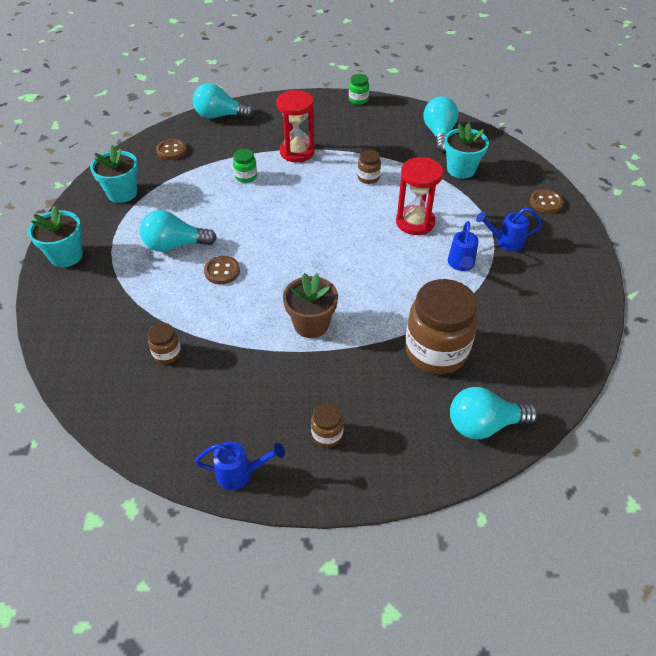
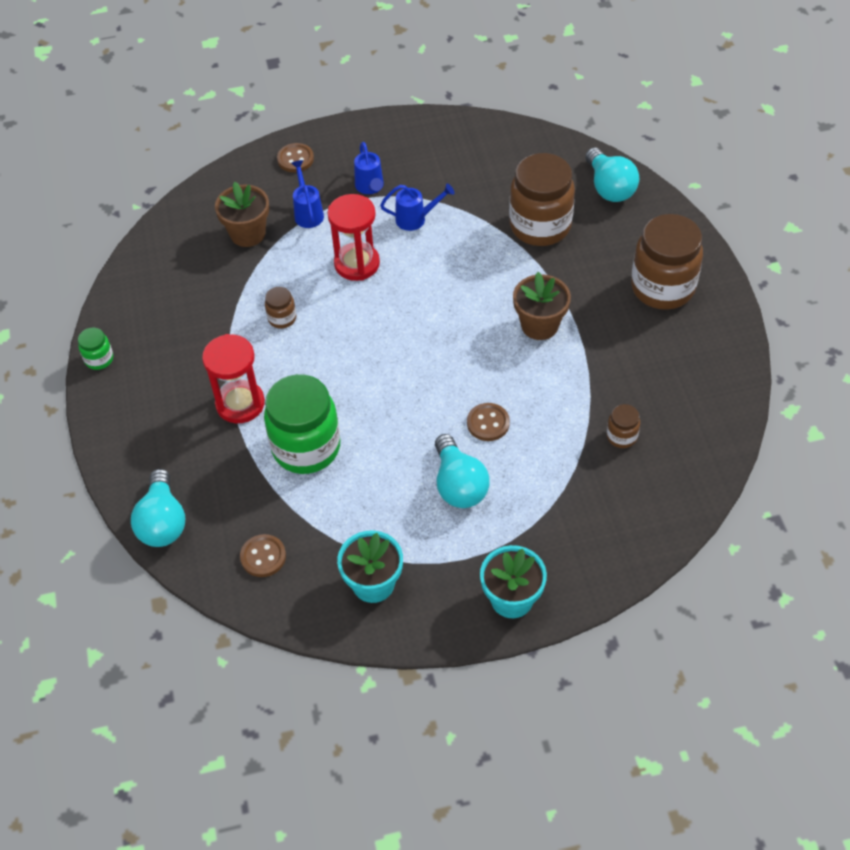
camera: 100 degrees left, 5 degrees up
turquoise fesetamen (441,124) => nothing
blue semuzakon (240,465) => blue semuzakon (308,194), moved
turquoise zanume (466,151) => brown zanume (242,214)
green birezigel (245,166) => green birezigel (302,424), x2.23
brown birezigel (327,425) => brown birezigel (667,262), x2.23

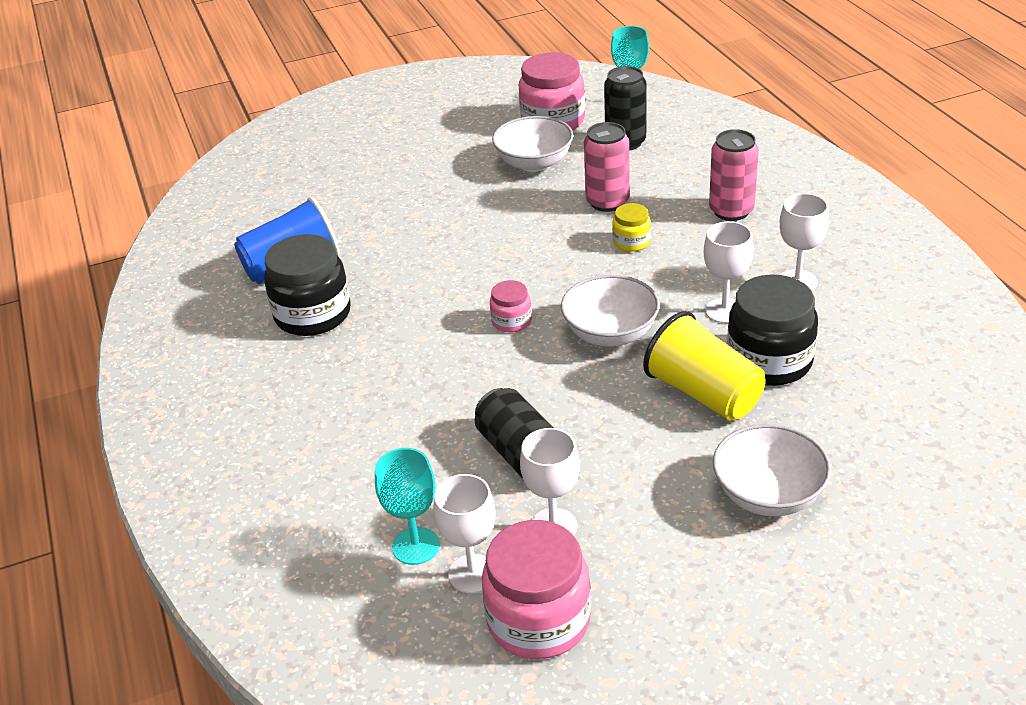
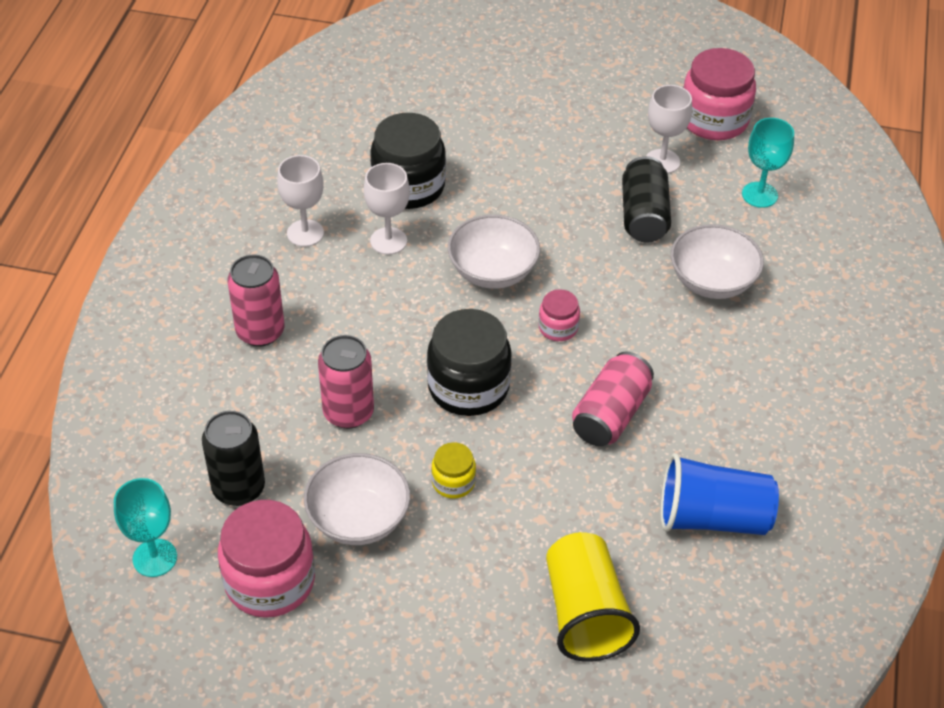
camera: 150 degrees left, 10 degrees up
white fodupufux (465,533) => nothing
nothing => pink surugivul (613,399)
black birezigel (307,285) => black birezigel (469,362), moved
yellow birezigel (631,227) => yellow birezigel (453,470), moved
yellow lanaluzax (704,366) => yellow lanaluzax (593,597), moved
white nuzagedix (772,470) => white nuzagedix (717,261), moved

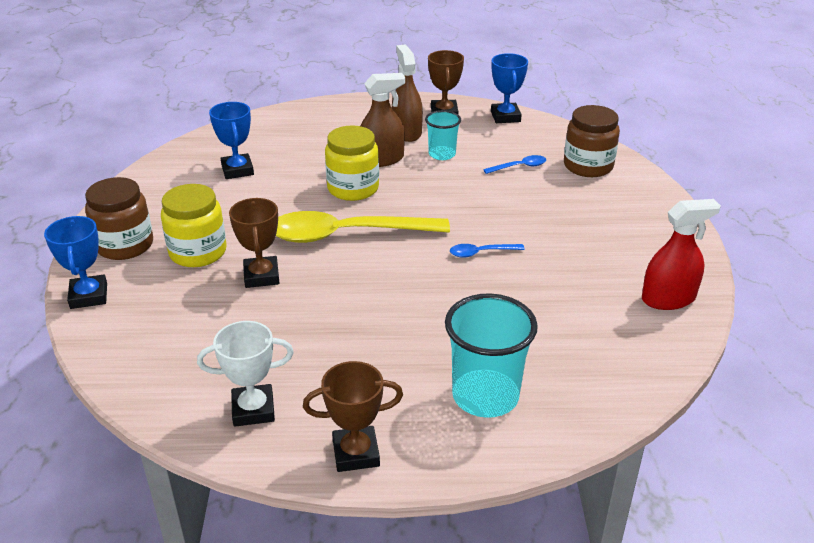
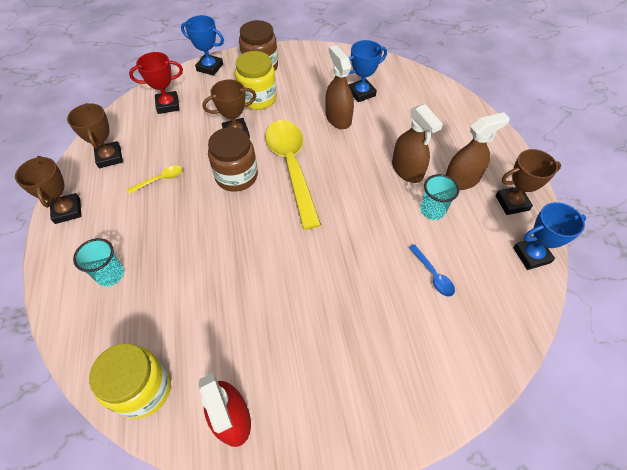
camera: 80 degrees right, 20 degrees up
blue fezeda (487,251) => nothing
nothing => yellow fezeda (155,179)
nothing => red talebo (156,83)
nothing => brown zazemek (339,87)
yellow birezigel (352,163) => yellow birezigel (130,381), moved
brown birezigel (592,141) => brown birezigel (233,159), moved
white talebo (245,374) => brown talebo (95,135)
blue talebo (75,262) => blue talebo (202,45), 45 degrees clockwise
turquoise lanaluzax (491,355) => turquoise lanaluzax (98,262), x0.59

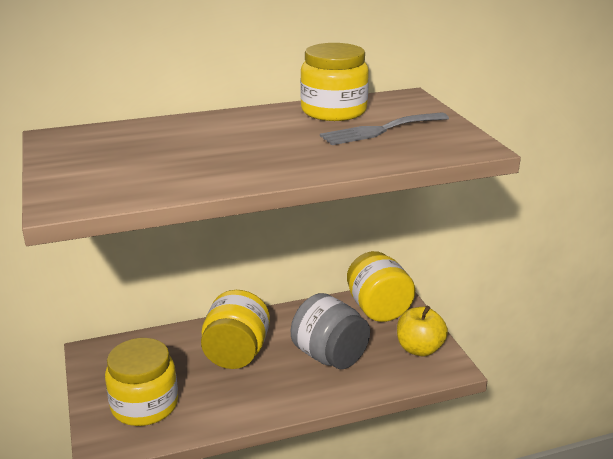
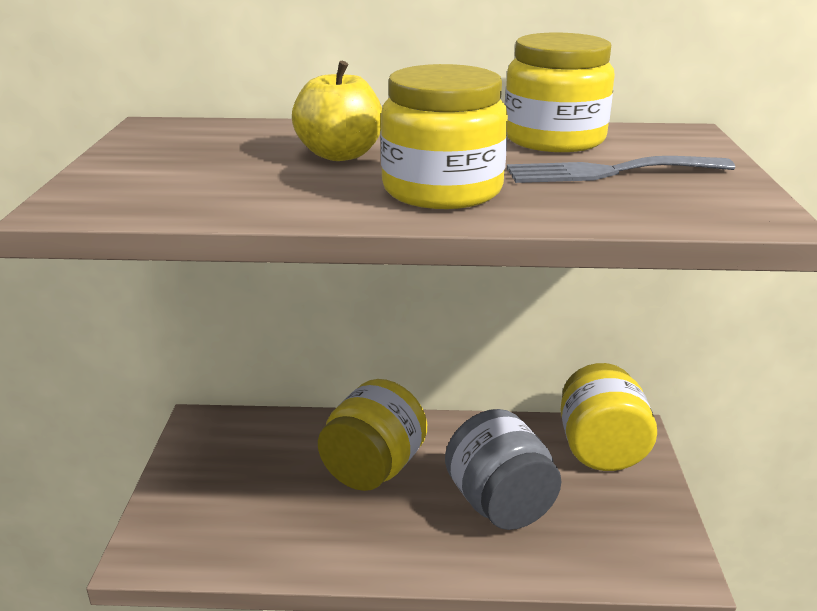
camera: 20 degrees right, 0 degrees up
yellow birezigel (141,382) => yellow birezigel (444,136), moved
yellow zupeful (422,331) => yellow zupeful (337,111), moved

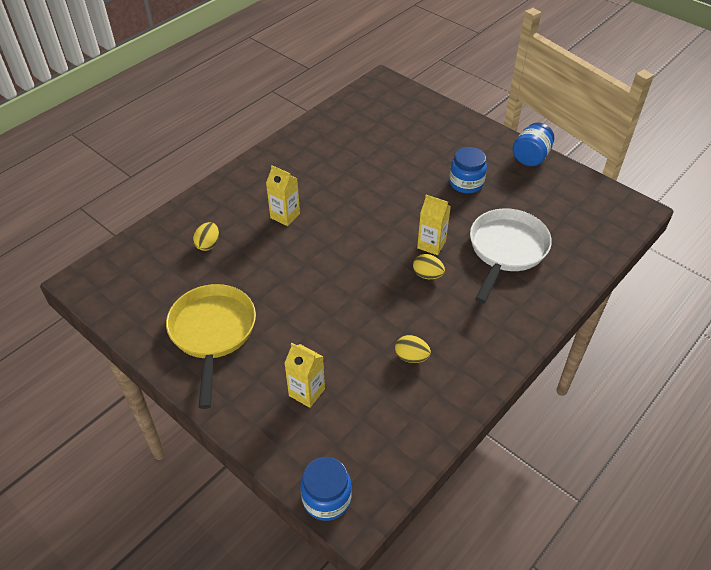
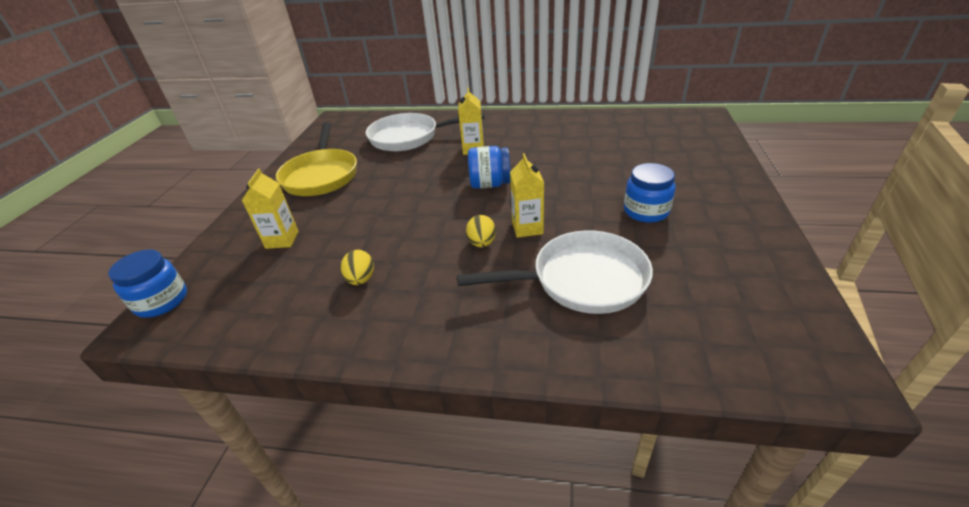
camera: 60 degrees right, 10 degrees down
blue birezigel (533,144) => blue birezigel (489,167), moved
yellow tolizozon (206,236) => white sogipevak (425,132)
yellow sogipevak (211,346) => yellow sogipevak (316,159), 120 degrees clockwise

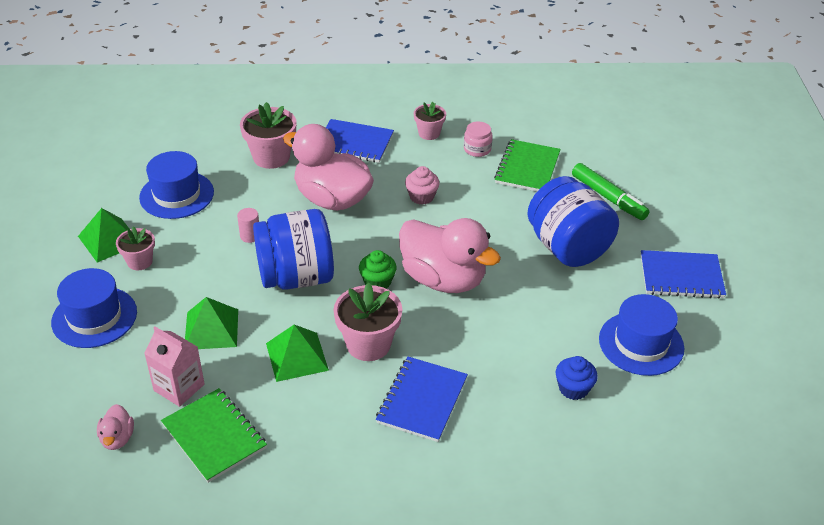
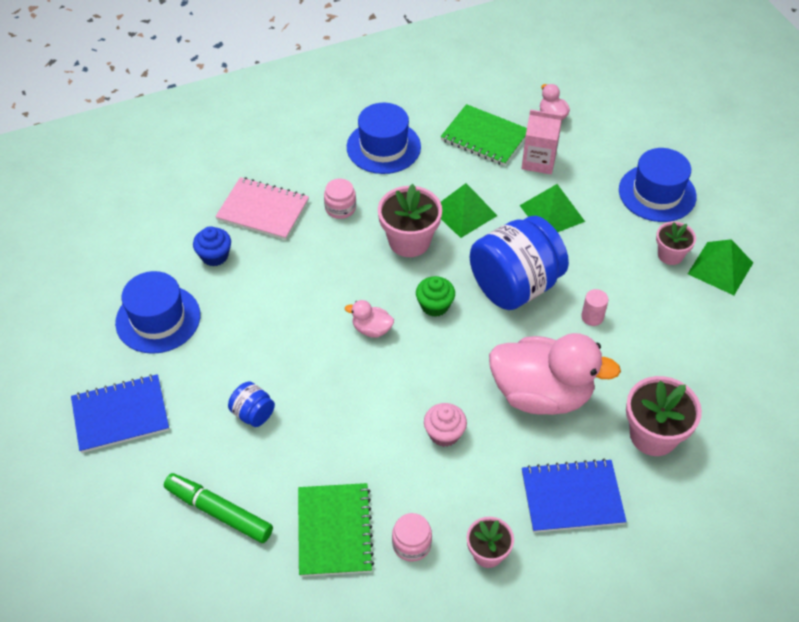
camera: 160 degrees right, 10 degrees up
nothing => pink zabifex (262,208)
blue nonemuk (176,185) => blue nonemuk (384,138), moved
blue zabifex (422,399) => pink birezigel (340,199)
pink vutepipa (450,255) => pink vutepipa (369,319), x0.42
blue birezigel (573,221) => blue birezigel (251,404), x0.44

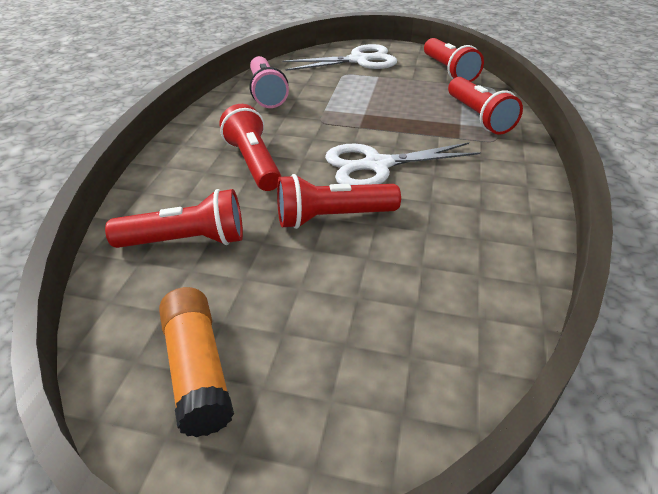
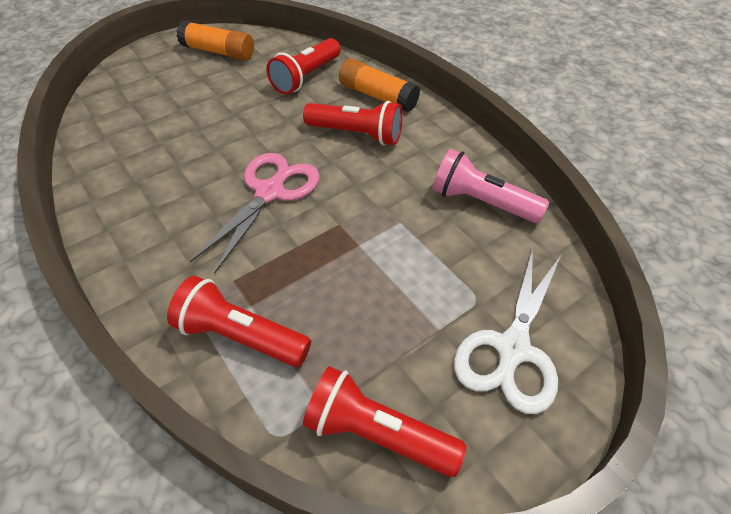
camera: 130 degrees right, 10 degrees up
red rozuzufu (339,201) => nothing
nothing => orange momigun (379,85)
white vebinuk (403,163) => pink vebinuk (255,213)

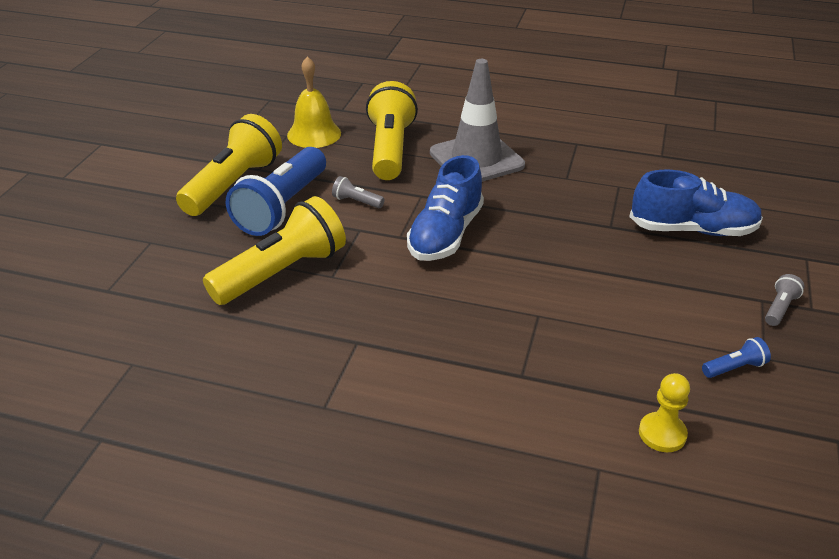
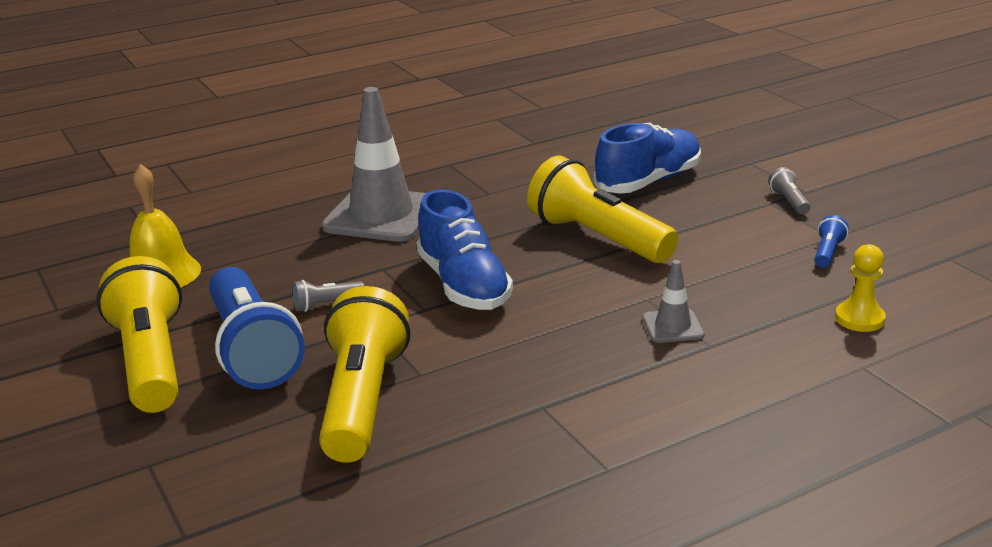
camera: 45 degrees left, 10 degrees down
nothing => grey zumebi (673,301)
yellow rozuzufu (392,130) => yellow rozuzufu (602,209), moved

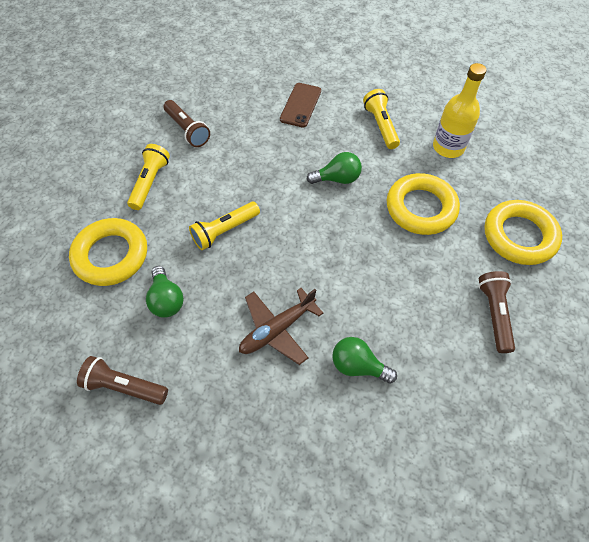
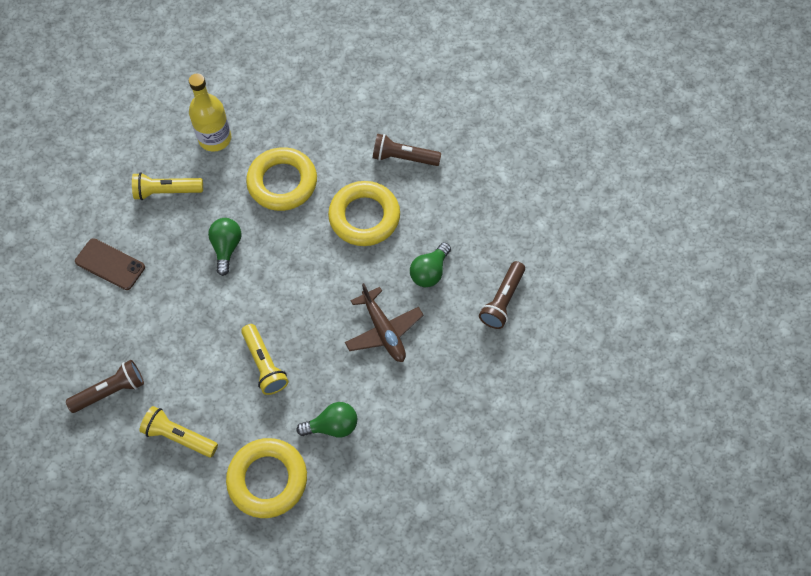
camera: 80 degrees left, 5 degrees up
brown rozuzufu (122,380) => brown rozuzufu (502,295), moved
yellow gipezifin (523,232) => yellow gipezifin (364,213), moved

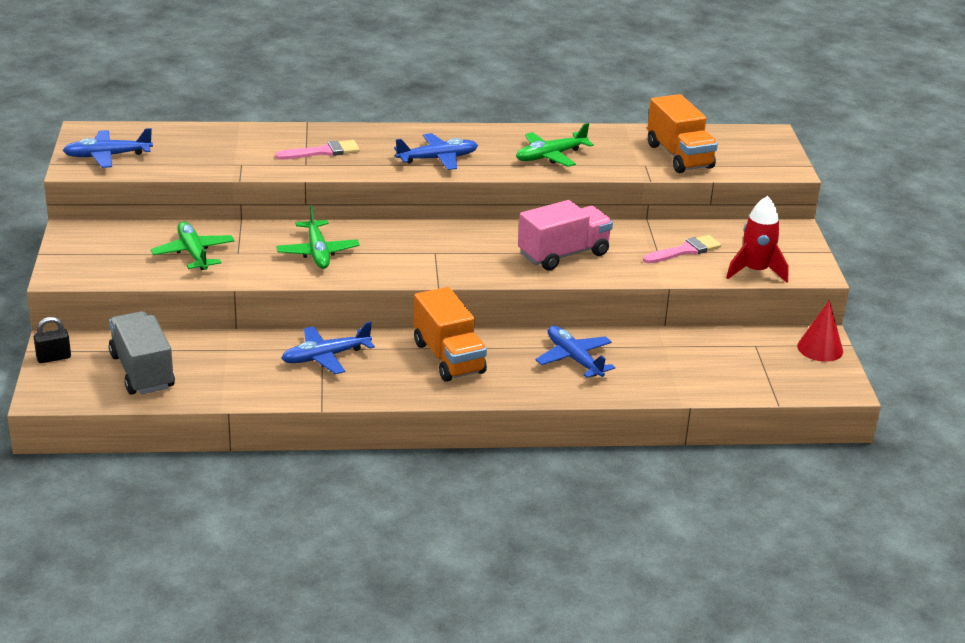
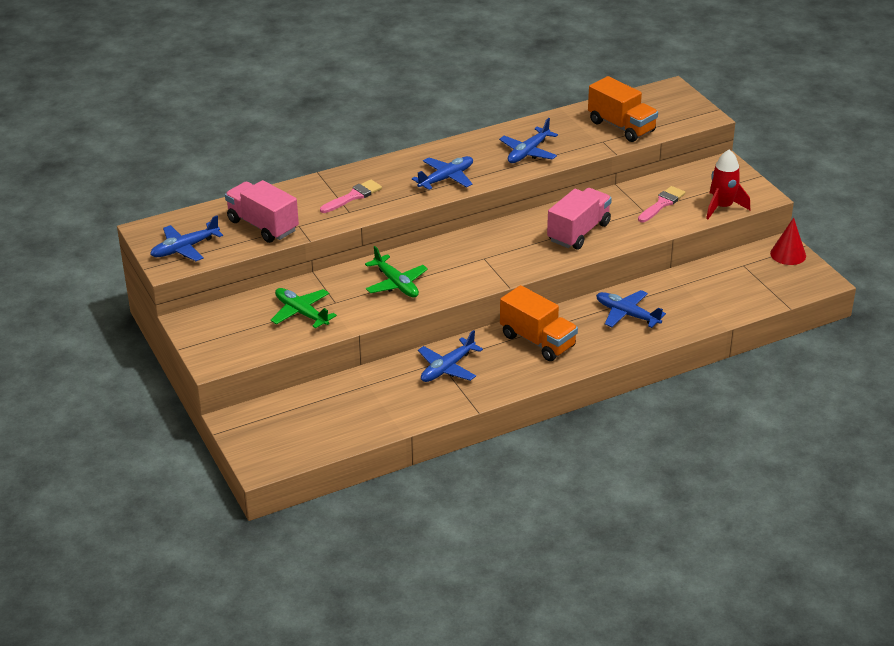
camera: 20 degrees left, 5 degrees up
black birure (52,340) => nothing
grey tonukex (142,352) => nothing
nothing => pink tonukex (262,211)
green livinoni (555,145) => blue livinoni (528,140)

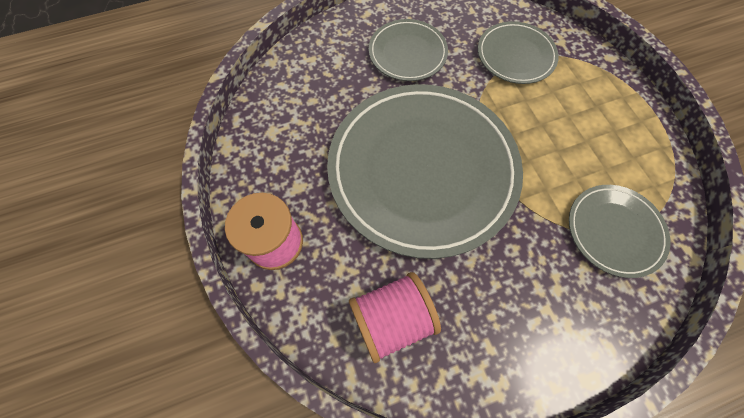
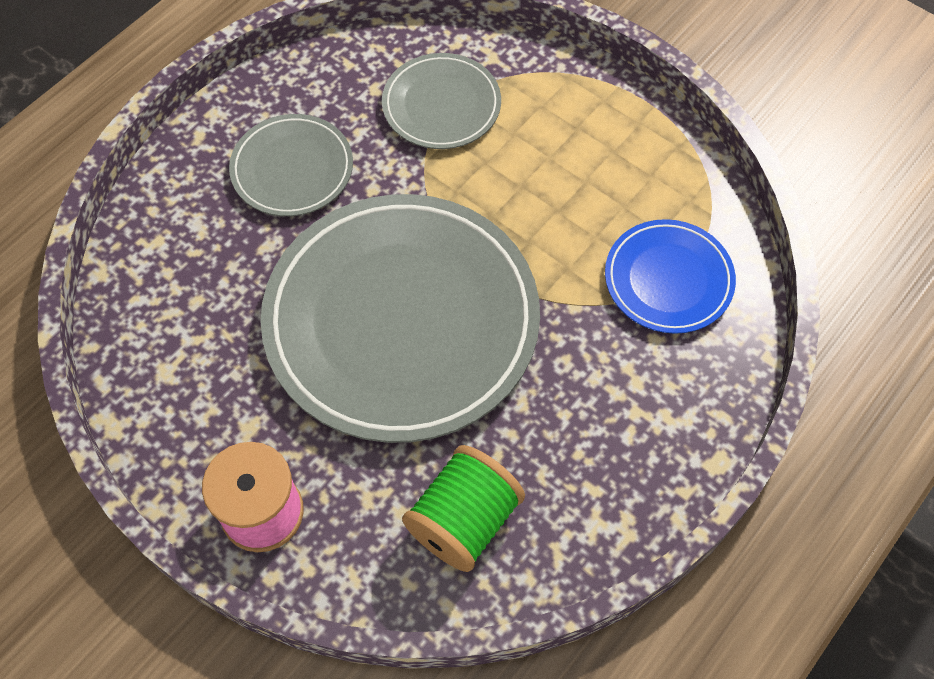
camera: 30 degrees left, 5 degrees down
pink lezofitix (395,317) => green lezofitix (463,508)
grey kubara (619,231) => blue kubara (670,276)

